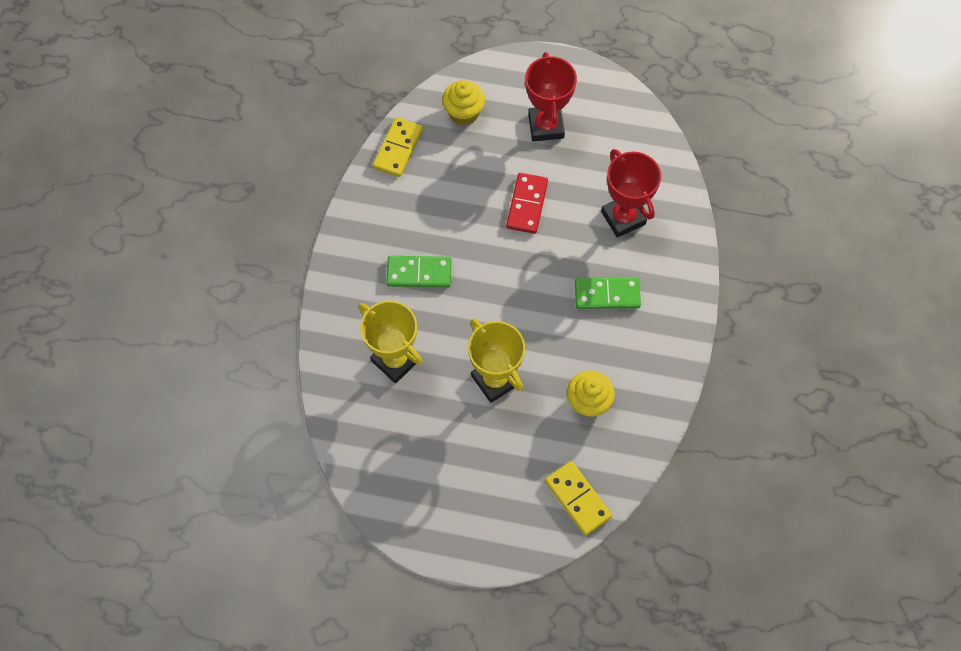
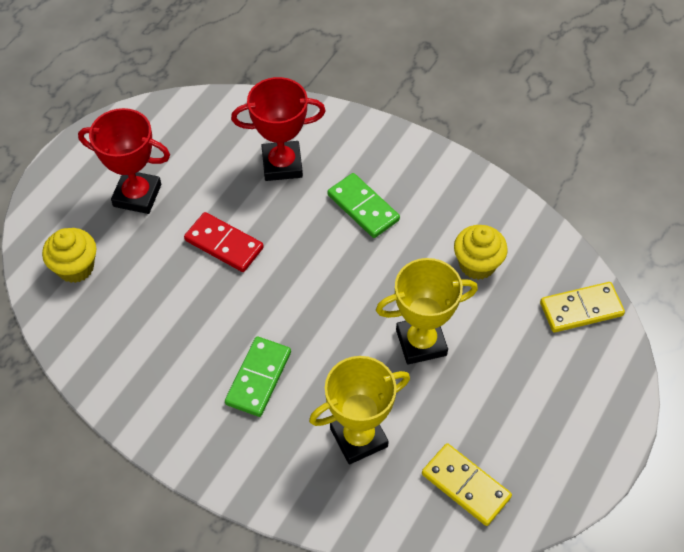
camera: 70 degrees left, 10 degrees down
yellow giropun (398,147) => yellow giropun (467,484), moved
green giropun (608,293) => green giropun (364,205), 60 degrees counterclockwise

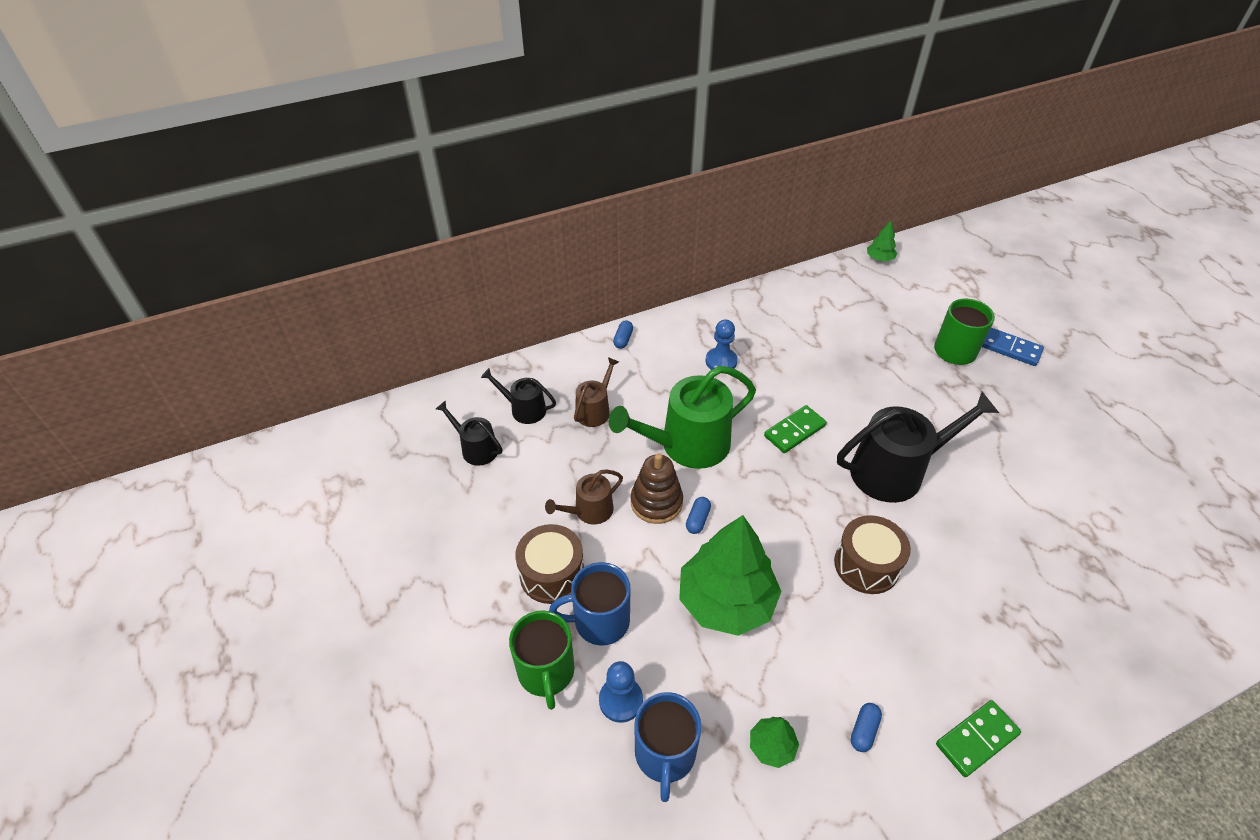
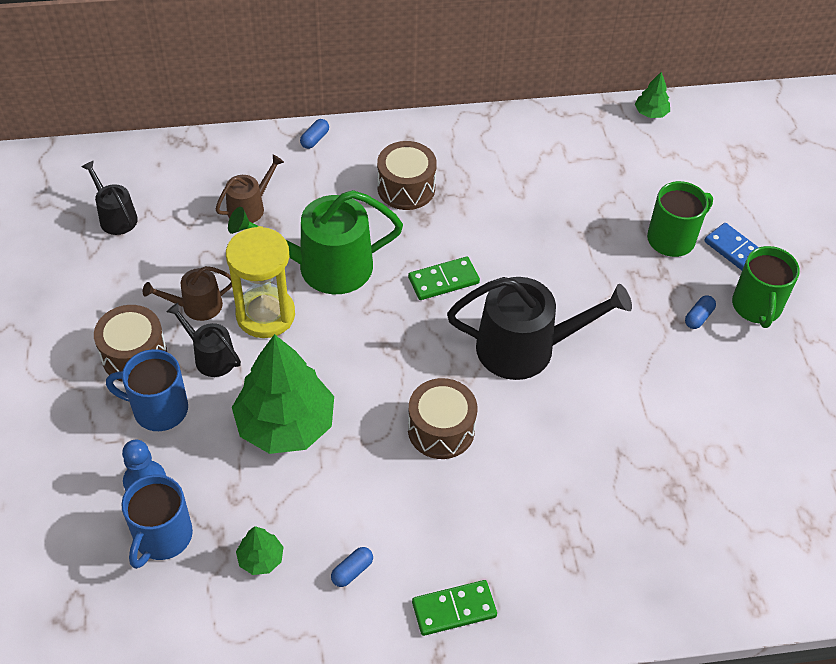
camera: 15 degrees right, 5 degrees up
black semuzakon (518,396) => black semuzakon (204,340), moved
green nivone (542,660) => green nivone (766,287), moved
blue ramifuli (698,515) => blue ramifuli (700,312), moved
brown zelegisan (657,488) => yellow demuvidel (260,282)
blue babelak (722,344) => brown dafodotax (407,175)

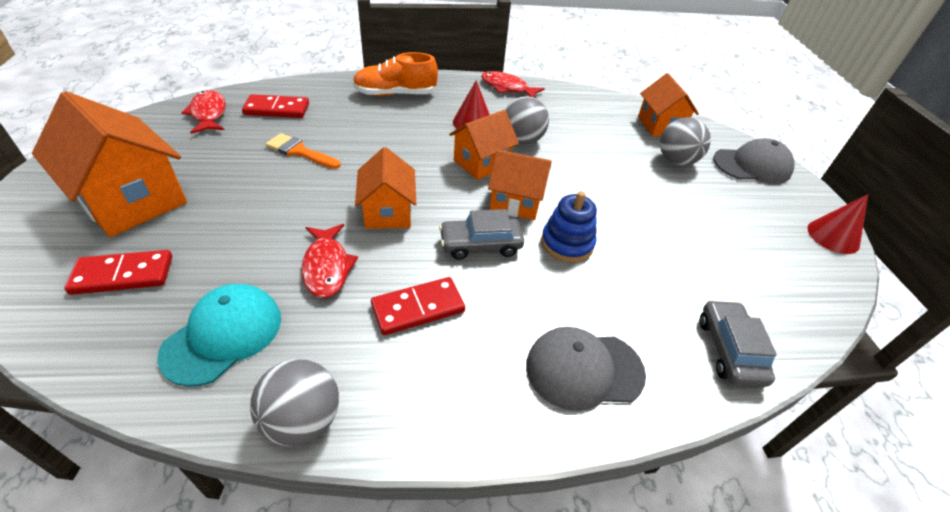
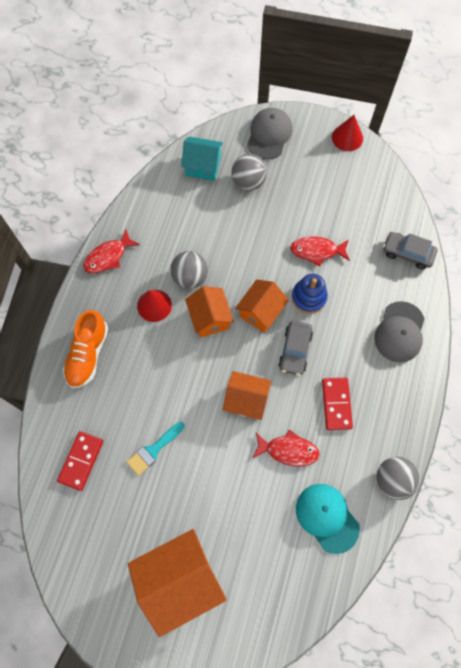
camera: 65 degrees left, 25 degrees up
red giropun (118,272) => nothing
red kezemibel (203,112) => red kezemibel (320,251), moved
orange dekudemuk (303,151) => turquoise dekudemuk (155,449)
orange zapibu (668,105) => turquoise zapibu (202,159)

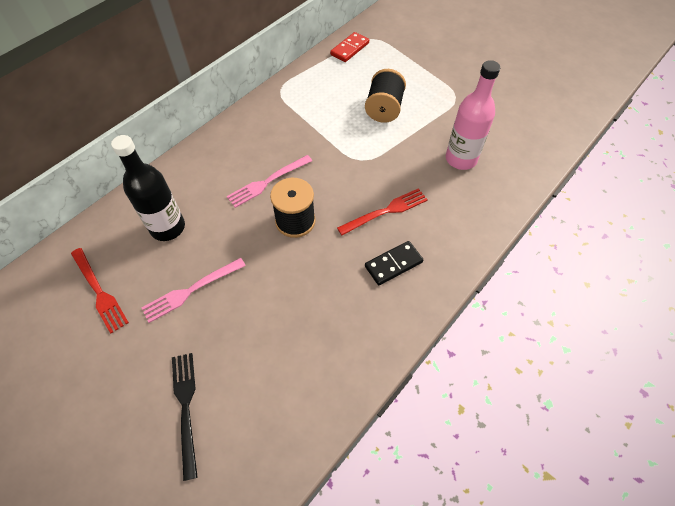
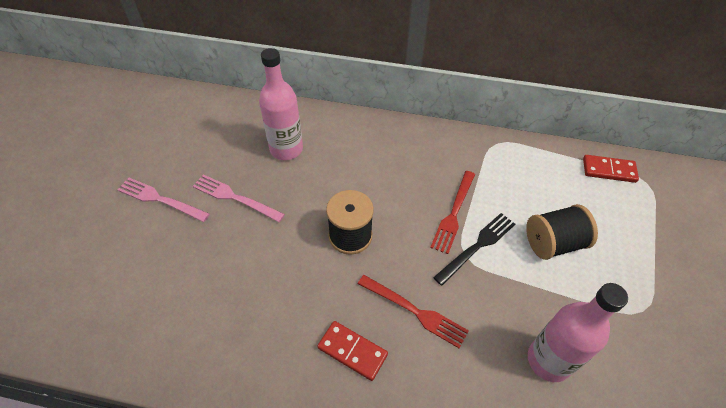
camera: 60 degrees right, 5 degrees down
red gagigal (100,291) => red gagigal (452,212), moved
black gagigal (185,417) => black gagigal (474,249), moved
pink gagigal (269,181) => pink gagigal (163,200), moved
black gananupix (148,188) => pink gananupix (281,104)
black giropun (394,263) => red giropun (352,351)

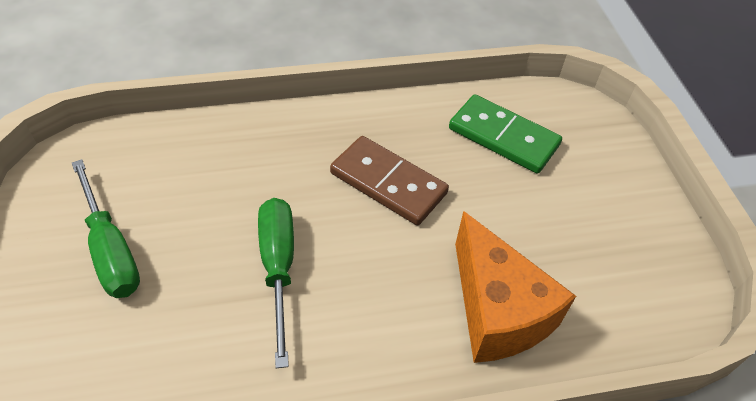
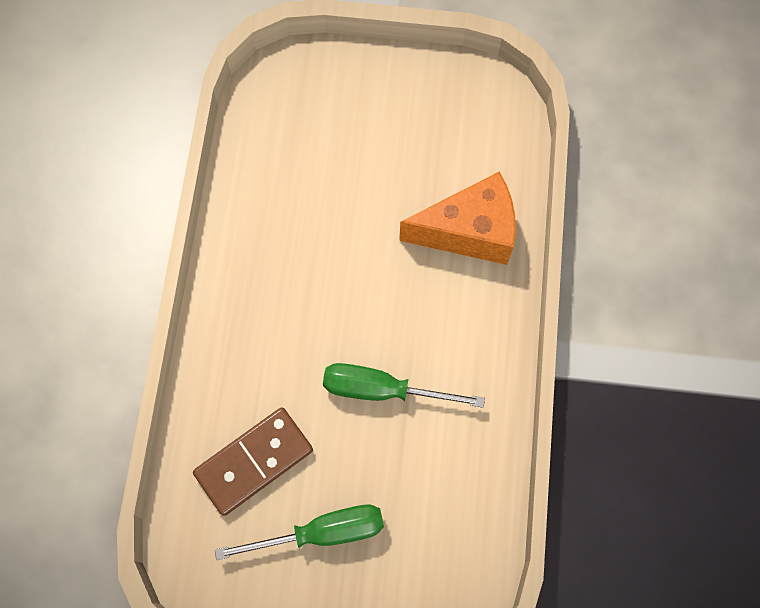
camera: 70 degrees left, 20 degrees up
green giropun (505,134) => nothing
brown giropun (389,180) => brown giropun (253,461), moved

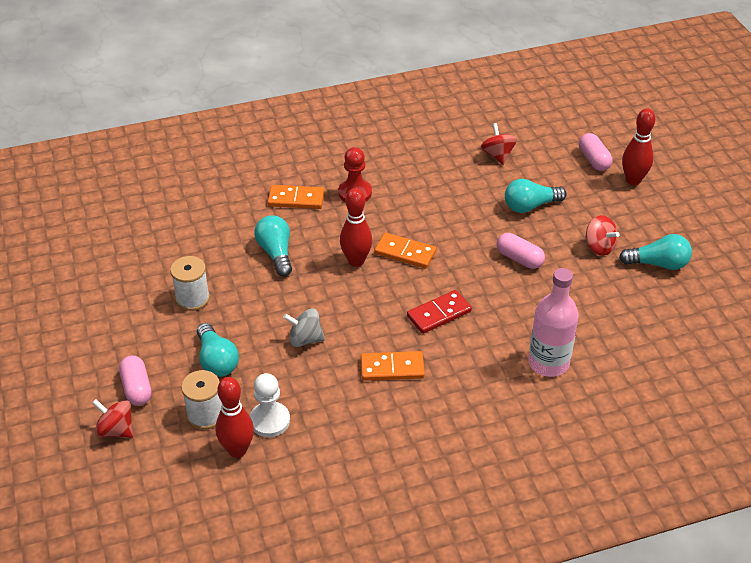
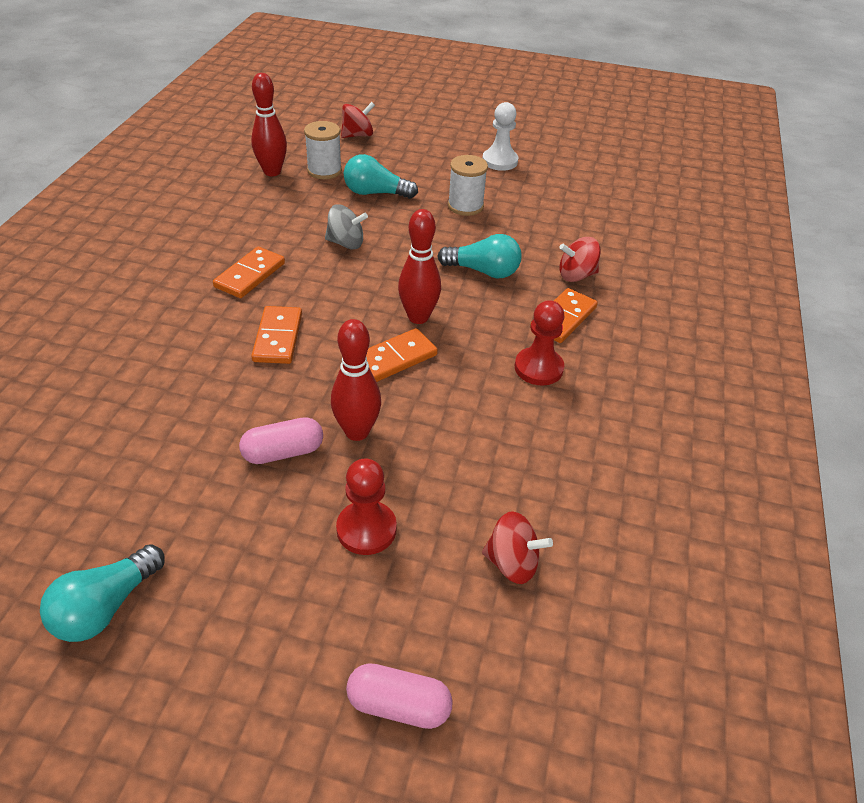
camera: 120 degrees right, 0 degrees up
pink ramifuli (135,381) => nothing
pink gananupix (553,322) => nothing
white babelak (270,405) => white babelak (500,136), moved
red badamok (602,235) => red badamok (580,259), moved
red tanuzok (638,146) => red tanuzok (356,380), moved
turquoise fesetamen (535,196) => red babelak (366,506)
red giropun (439,312) => orange giropun (276,335)
grey badamok (304,328) => grey badamok (346,226), 60 degrees clockwise

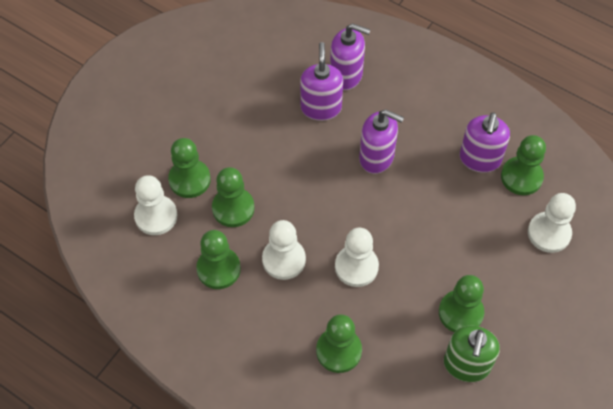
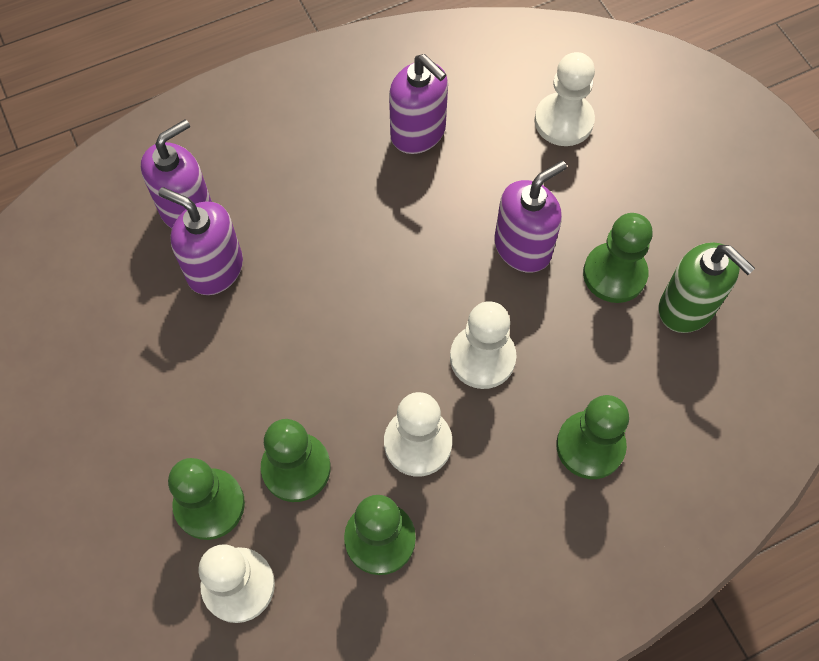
camera: 60 degrees left, 5 degrees up
green babelak (523,165) => nothing
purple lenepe (381,142) => purple lenepe (531,217), moved

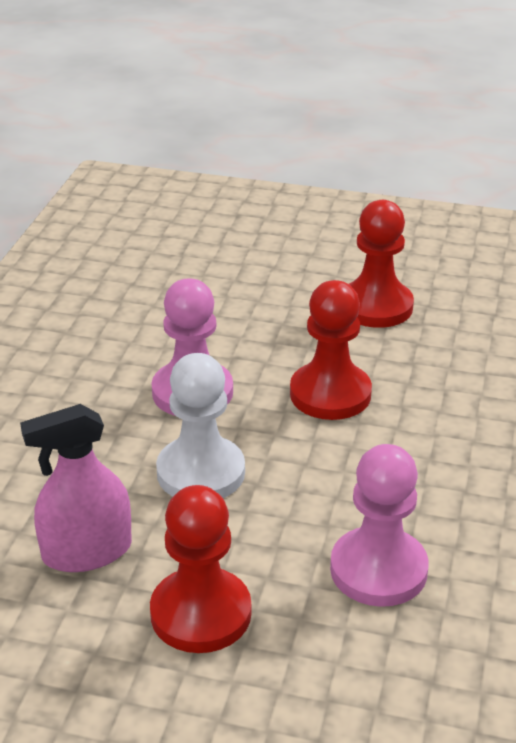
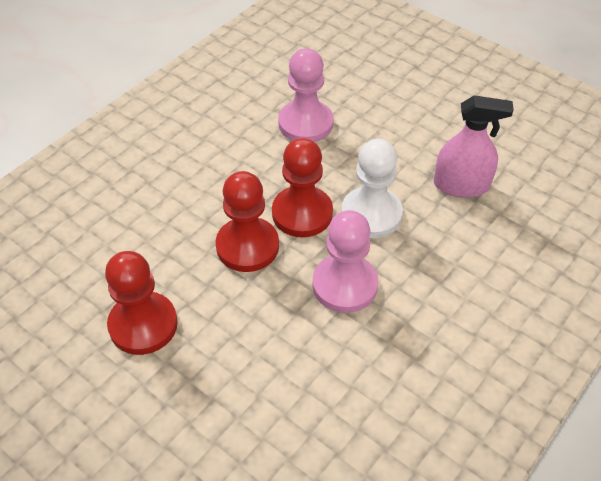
camera: 155 degrees left, 15 degrees up
red babelak (200,569) => red babelak (302,187), moved

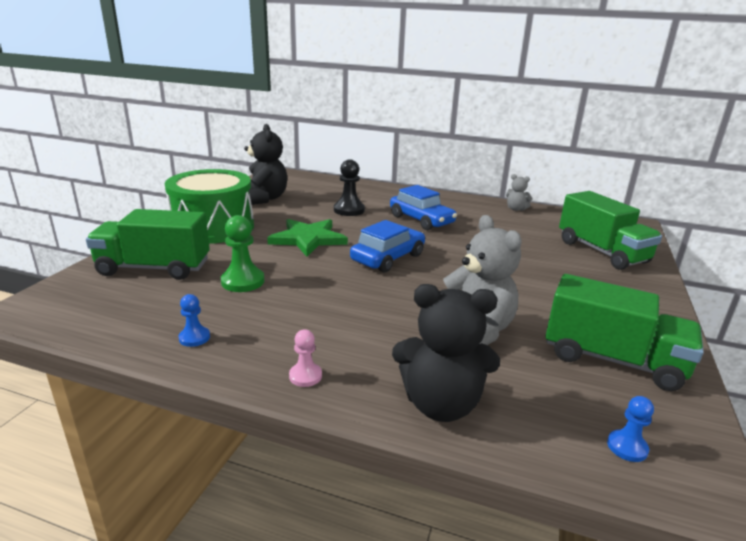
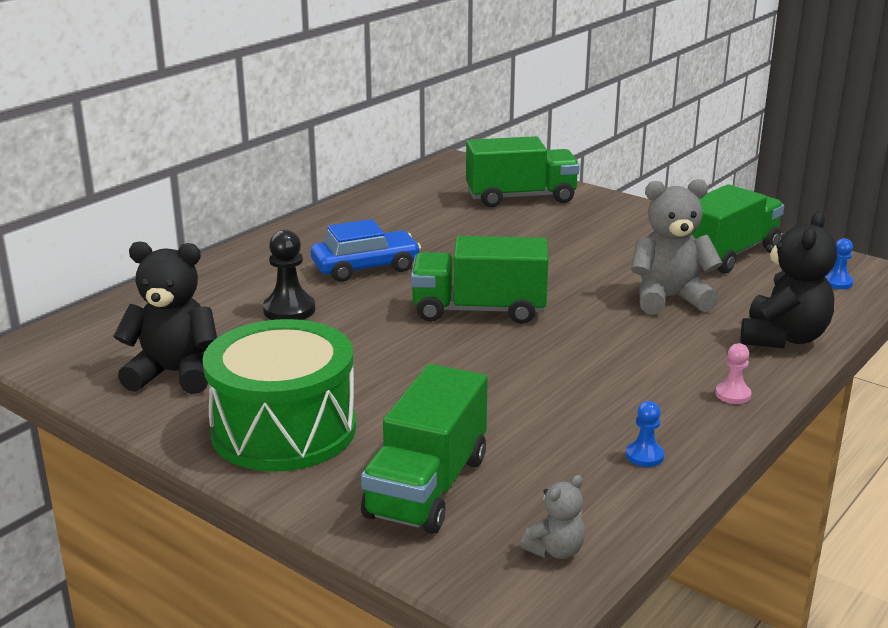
camera: 70 degrees left, 0 degrees up
green babelak (242,253) => nothing
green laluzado (307,238) => nothing
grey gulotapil (519,192) => grey gulotapil (552,517), moved
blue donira (387,246) => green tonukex (480,280)

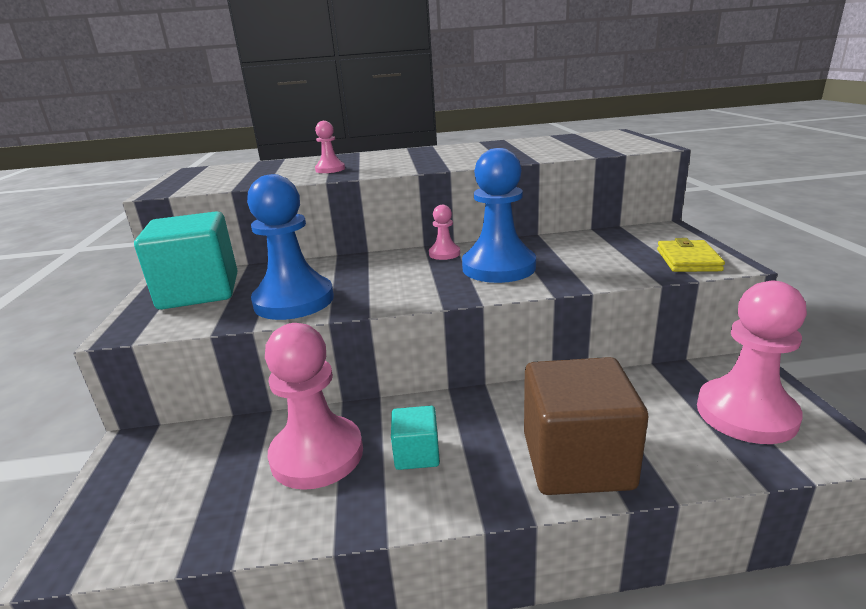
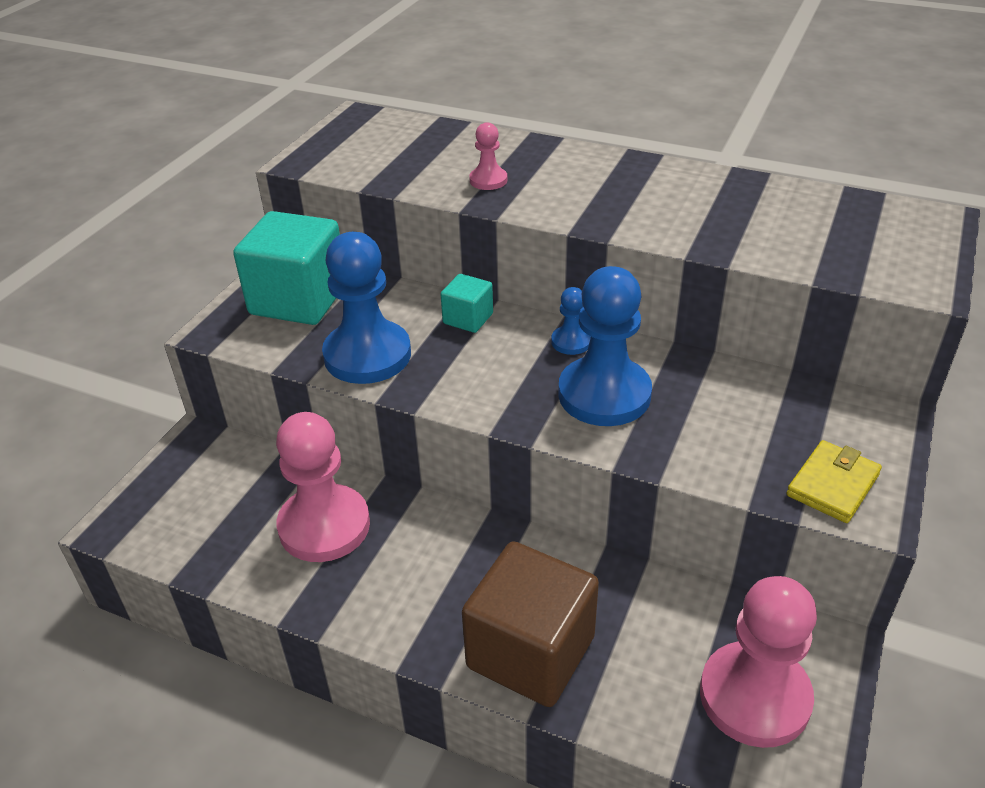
camera: 30 degrees right, 15 degrees up
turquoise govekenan (415,438) => turquoise govekenan (467,303), moved
pink babelak (444,232) => blue babelak (571,321)

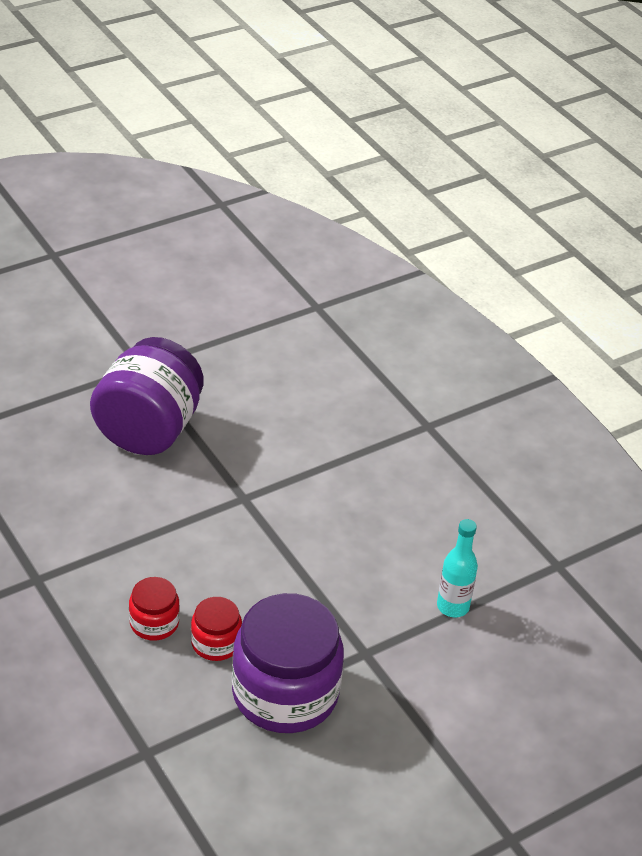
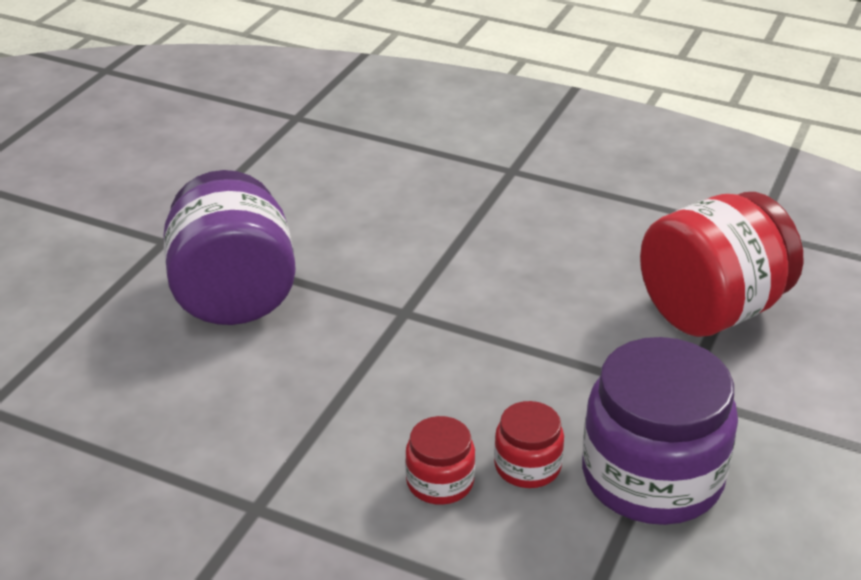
camera: 30 degrees left, 5 degrees down
turquoise gananupix (457,568) => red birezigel (722,264)

